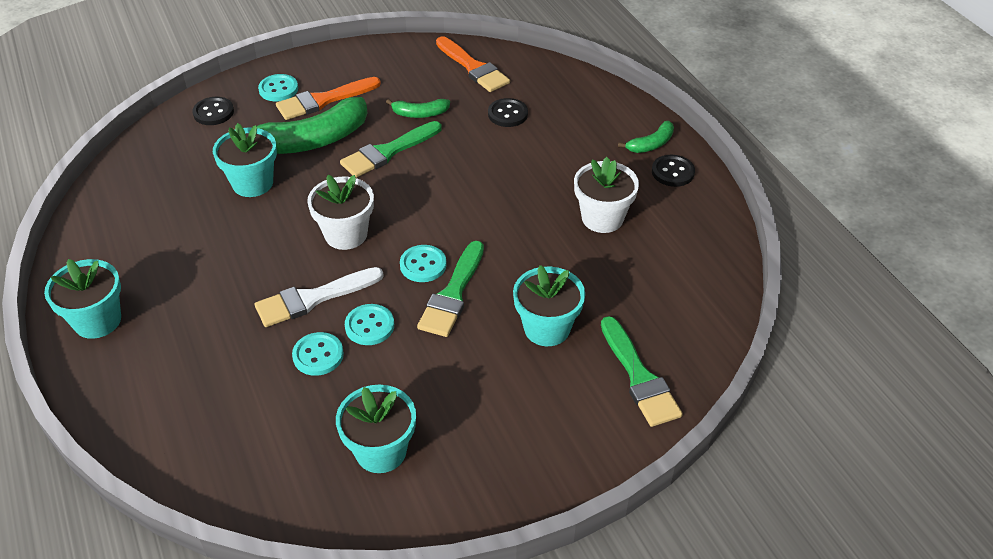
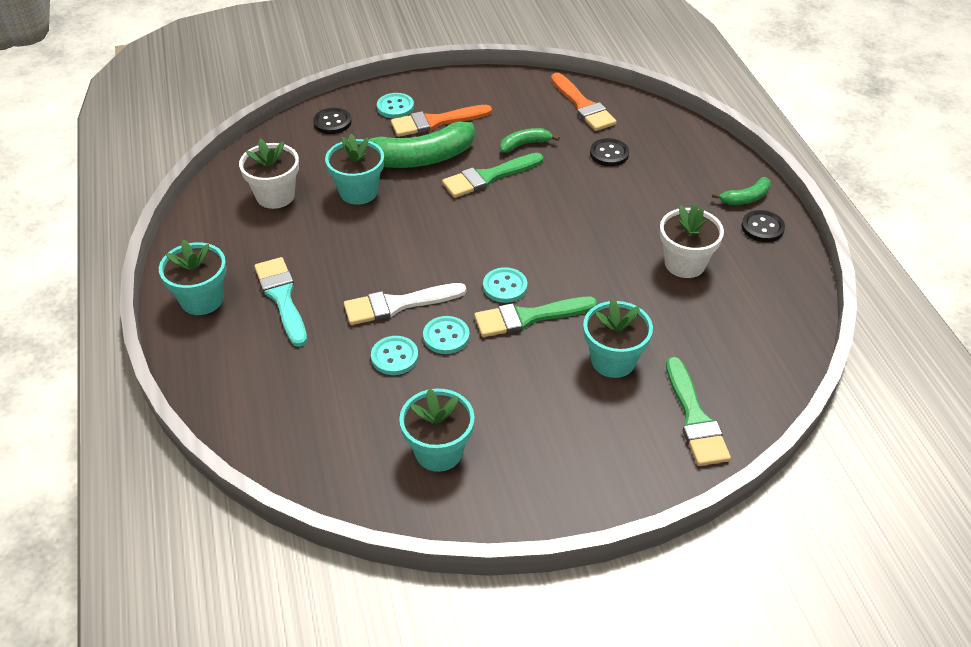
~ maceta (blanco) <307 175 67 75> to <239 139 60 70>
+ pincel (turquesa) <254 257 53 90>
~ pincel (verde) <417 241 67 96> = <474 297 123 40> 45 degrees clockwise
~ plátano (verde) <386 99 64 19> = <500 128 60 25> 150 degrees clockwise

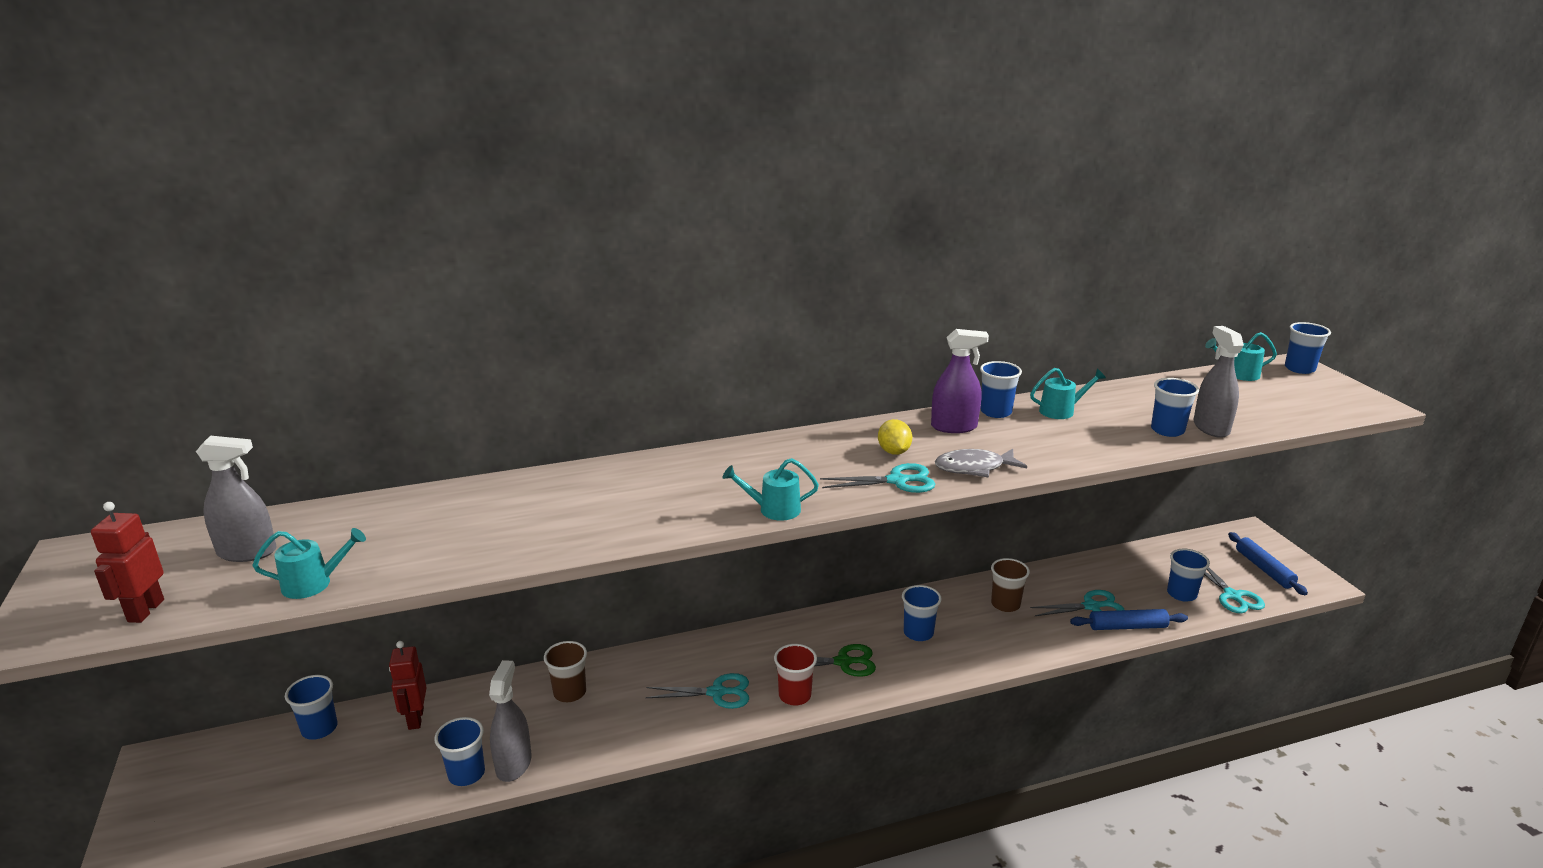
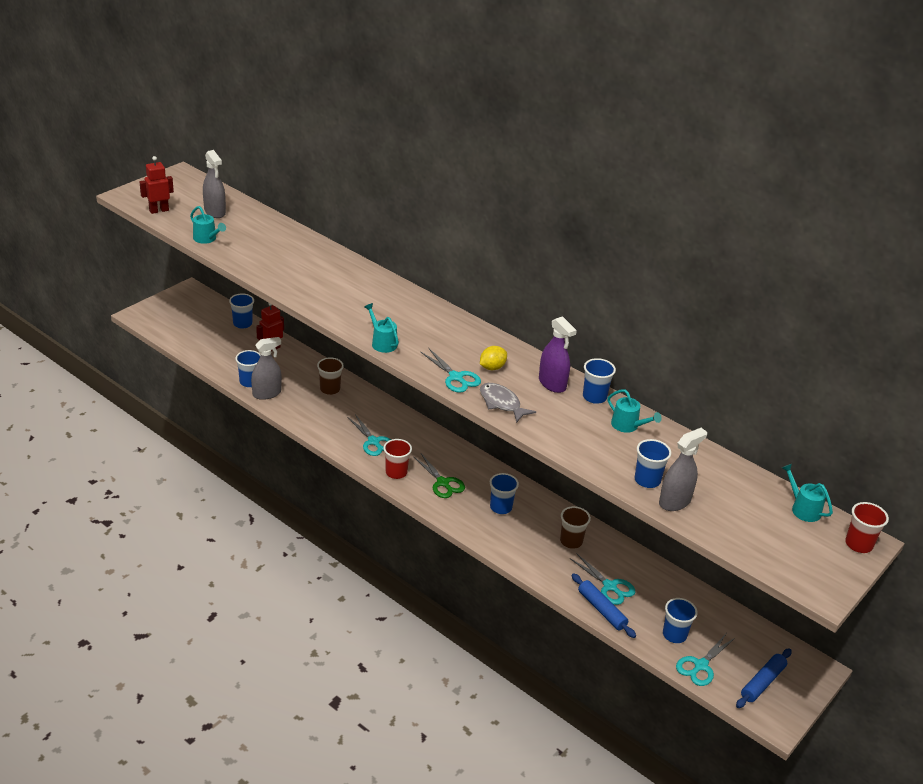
~ vaso (azul) <1285 322 46 52> to vaso (rojo) <845 502 44 51>

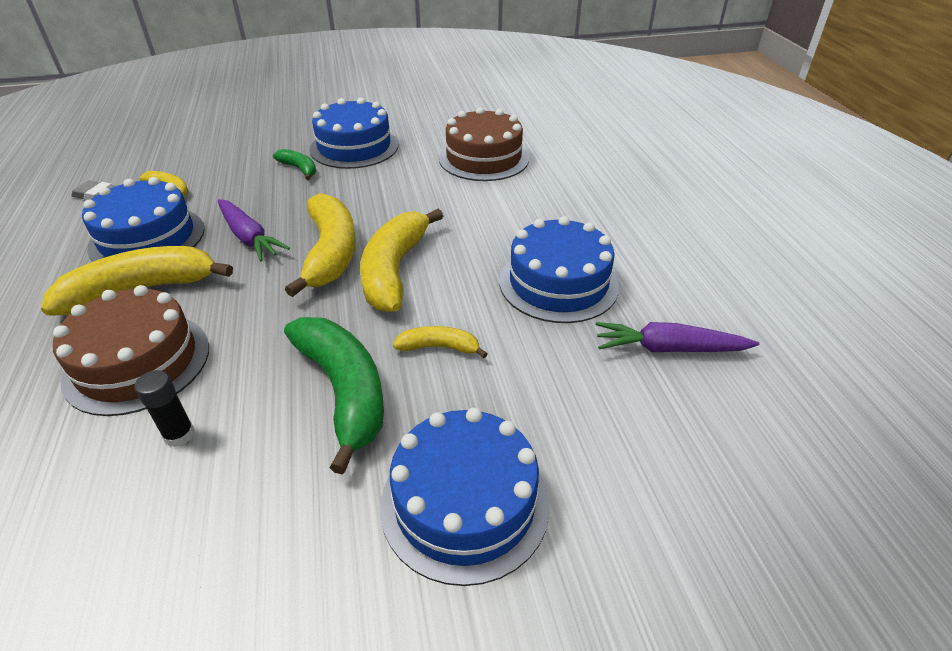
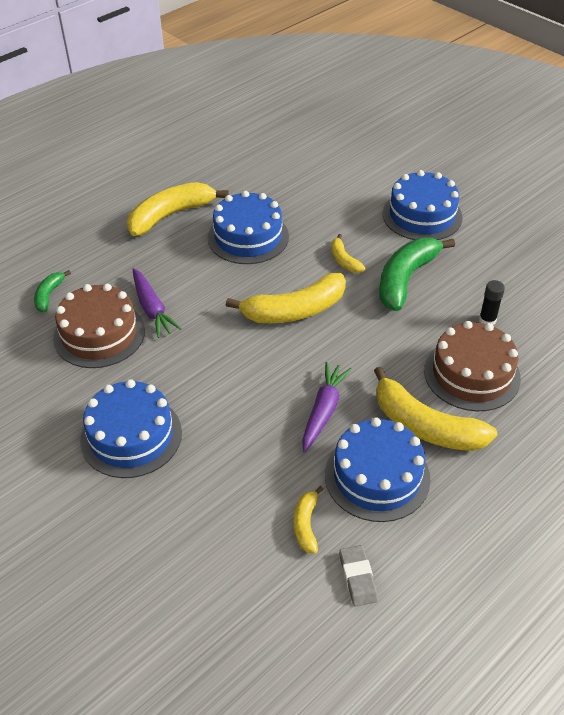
~ plátano (verde) <273 149 43 31> to <34 270 37 42>
~ plátano (amarillo) <285 193 71 104> to <127 182 102 54>
~ zanahoria (morado) <595 322 165 30> to <132 268 50 70>

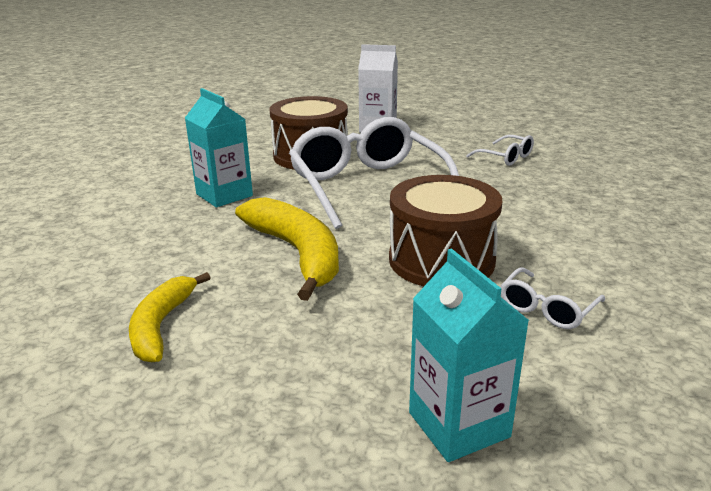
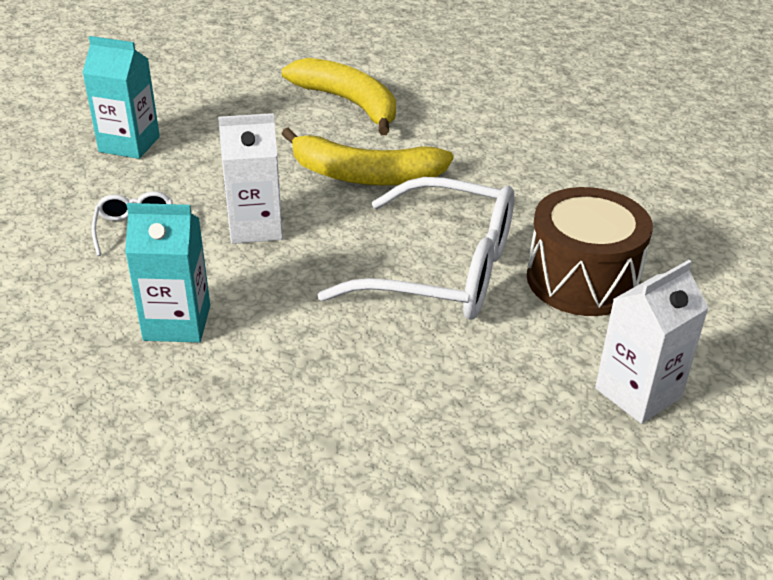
~ cartón de leche (turquesa) <185 88 68 119> to <125 203 85 140>
~ tambor (marrón) <389 175 114 111> to cartón de leche (blanco) <218 113 65 131>
~ plátano (amarillo) <129 272 82 90> = <282 58 114 77> x1.57
- gafas (blanco) <466 135 68 31>

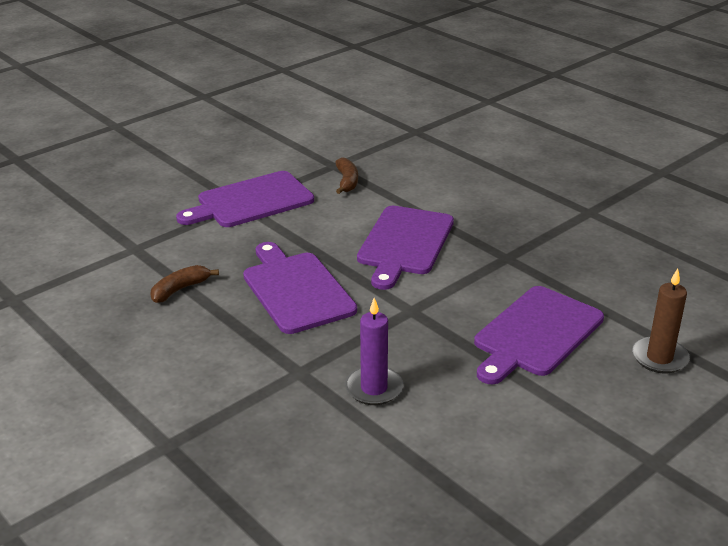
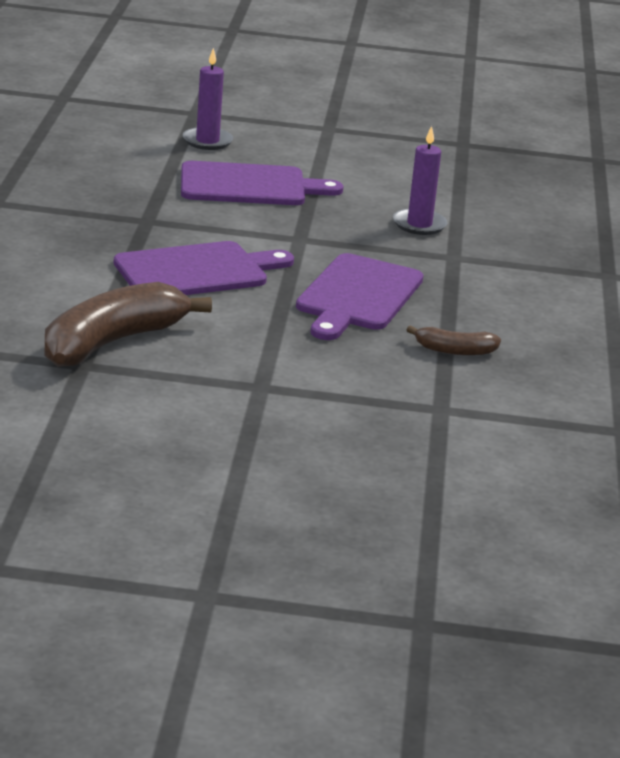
~ plátano (marrón) <335 158 23 36> = <45 282 167 85> x2.07
~ vela (marrón) <632 269 58 104> to vela (morado) <183 48 50 102>
- tabla de cortar (morado) <176 171 138 56>

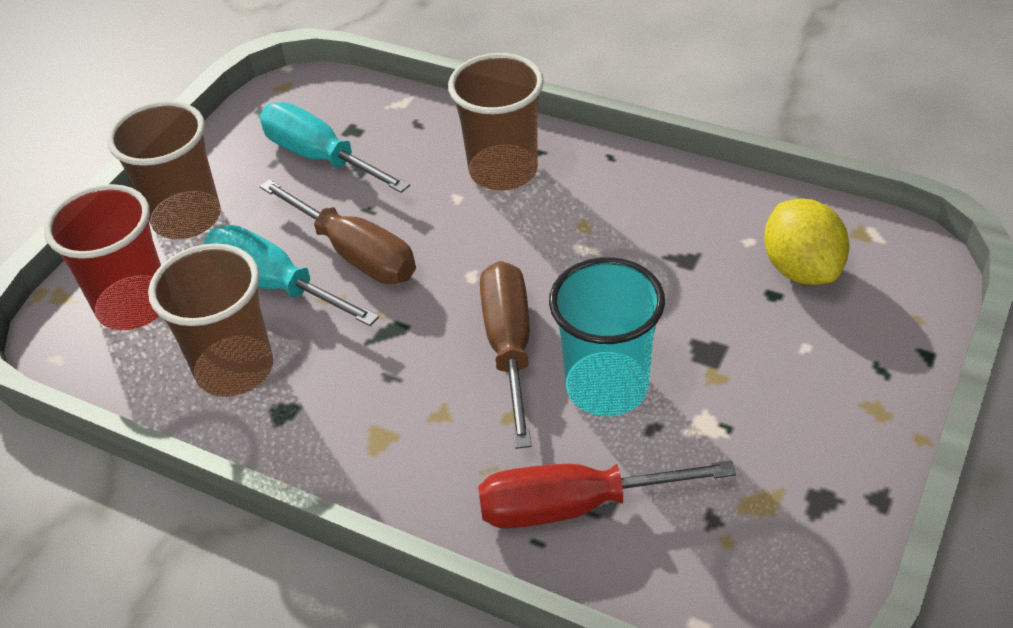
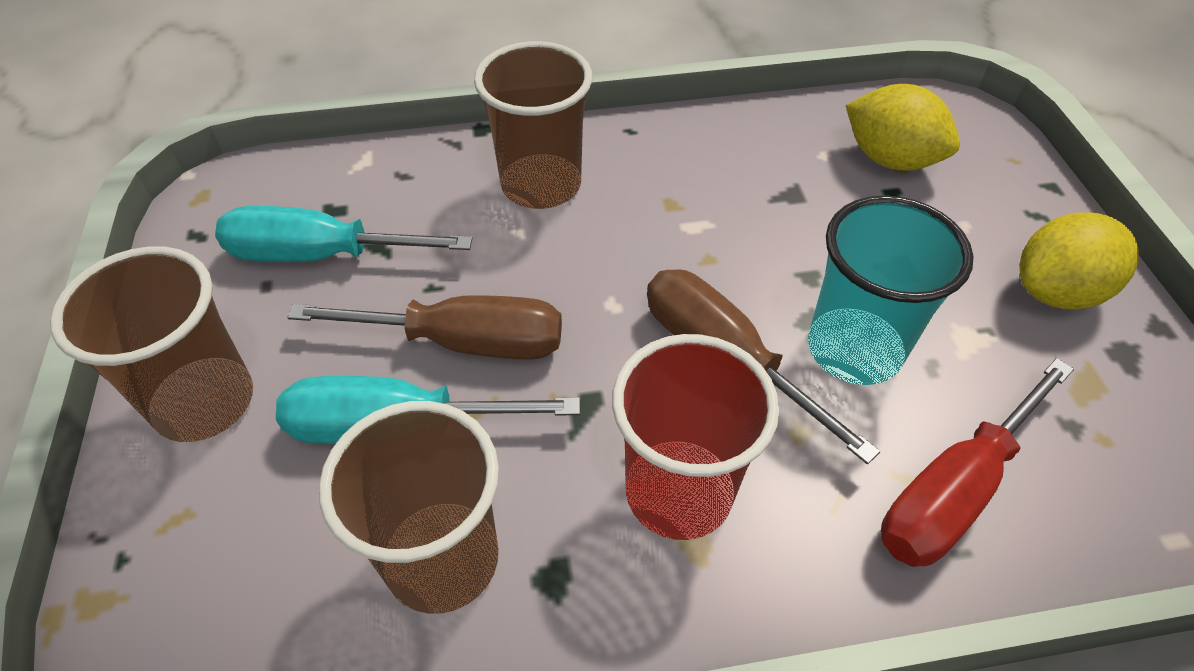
~ vaso (rojo) <44 184 117 146> to <612 334 168 206>
+ limón (amarillo) <1019 213 120 96>

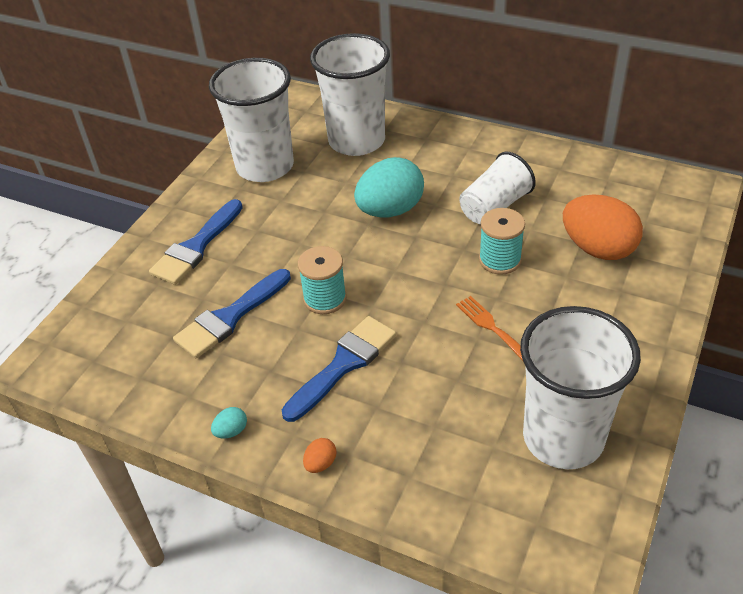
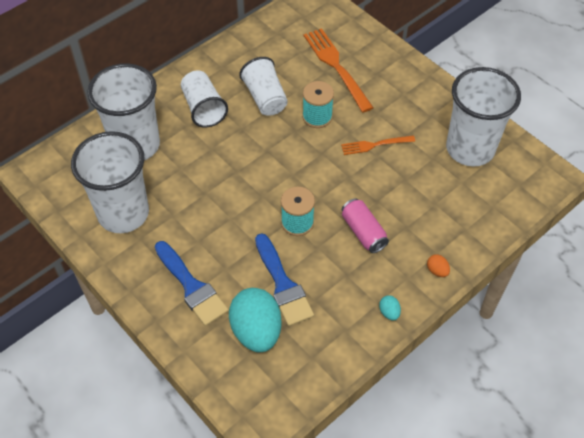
+ vaso (blanco) <181 70 47 58>
~ huevo (turquesa) <354 157 70 61> to <229 288 53 64>
~ huevo (naranja) <563 194 80 66> to tenedor (naranja) <304 28 70 85>
~ pincel (azul) <282 316 114 106> to lata (rosa) <342 198 47 55>

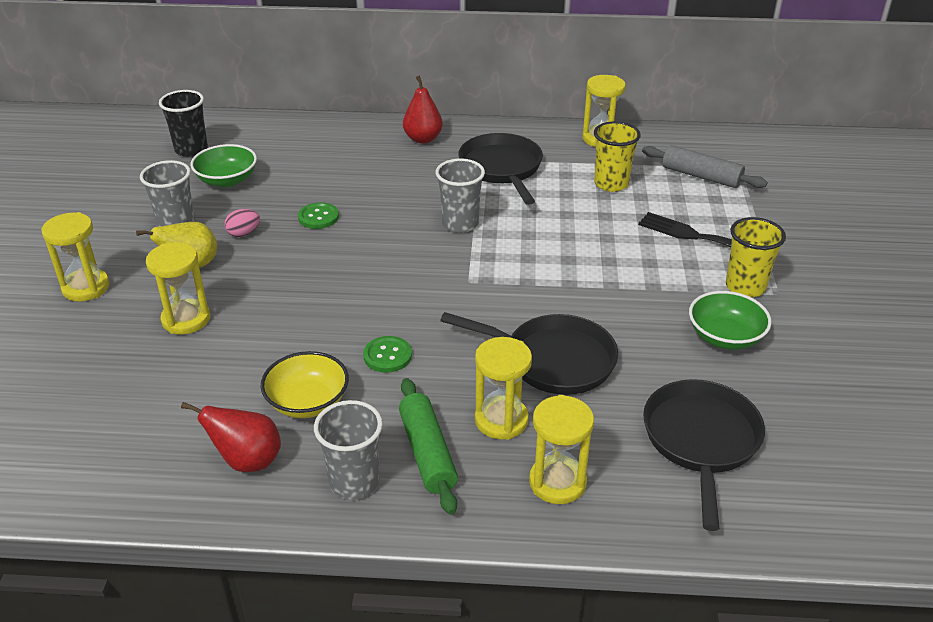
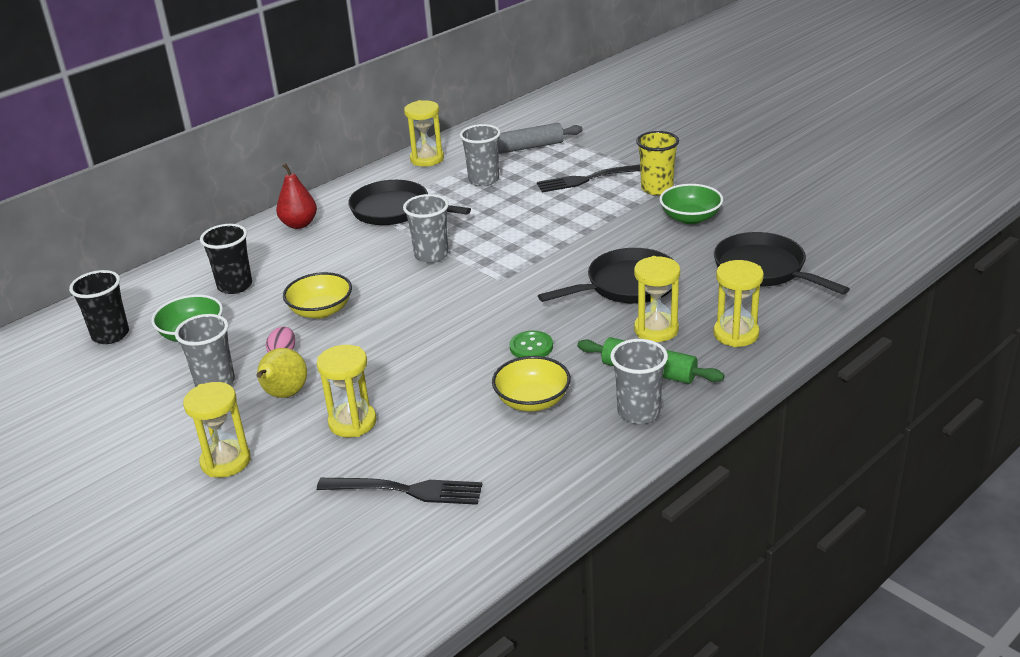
+ vaso (negro) <200 224 52 70>
~ botón (verde) <298 202 41 27> to cuenco (amarillo) <283 272 69 47>
+ tenedor (negro) <317 478 165 27>
~ vaso (amarillo) <594 121 47 71> to vaso (gris) <460 124 41 62>
- pera (rojo) <181 402 100 70>

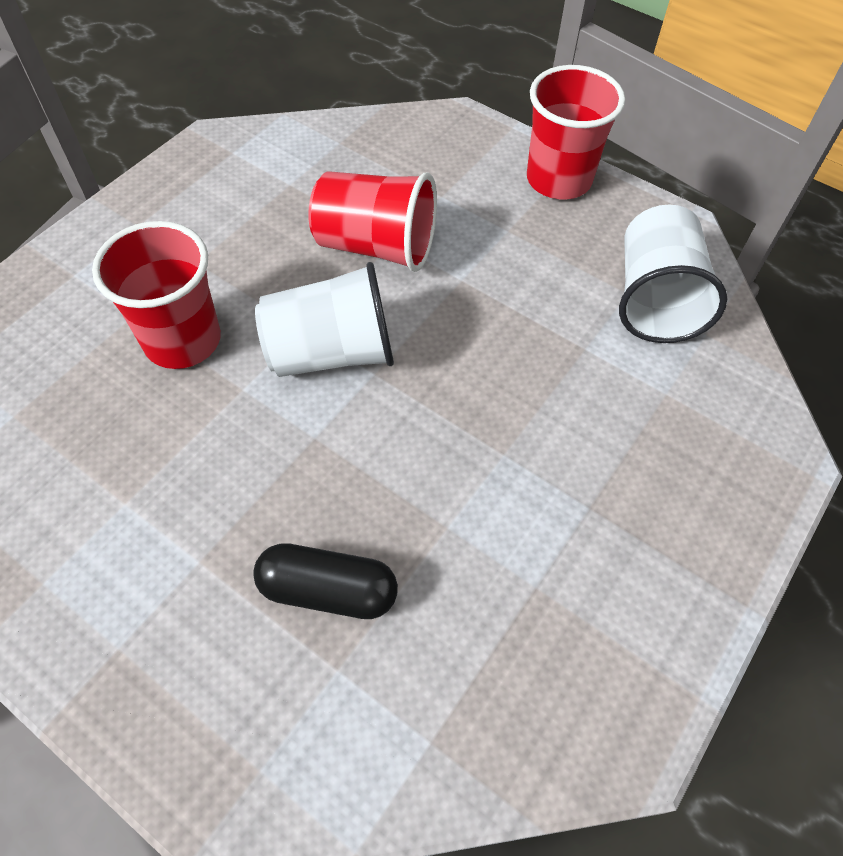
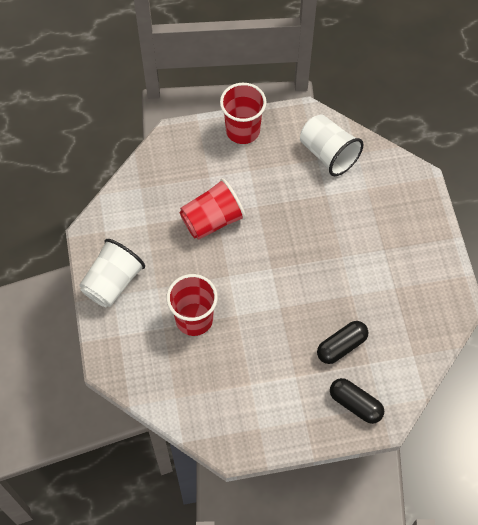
~ vaso (blanco) <255 262 139 115> to <79 239 66 68>
+ cápsula (negro) <330 378 54 46>

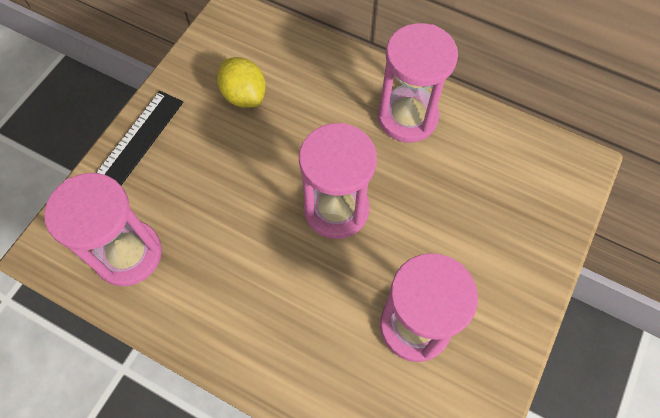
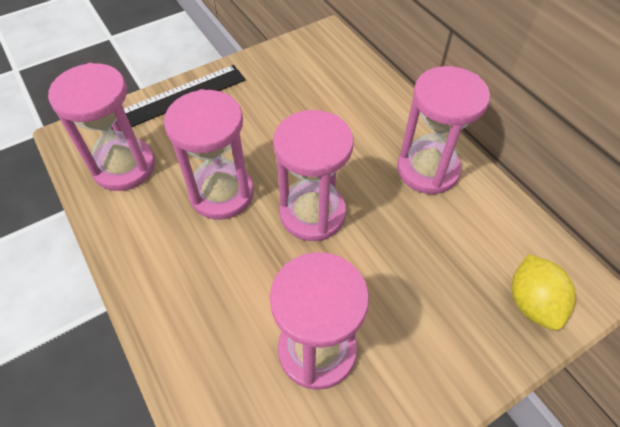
+ reloj de arena (rosa) <164 89 90 131>
~ limón (amarillo) <217 57 49 51> to <512 254 64 76>

